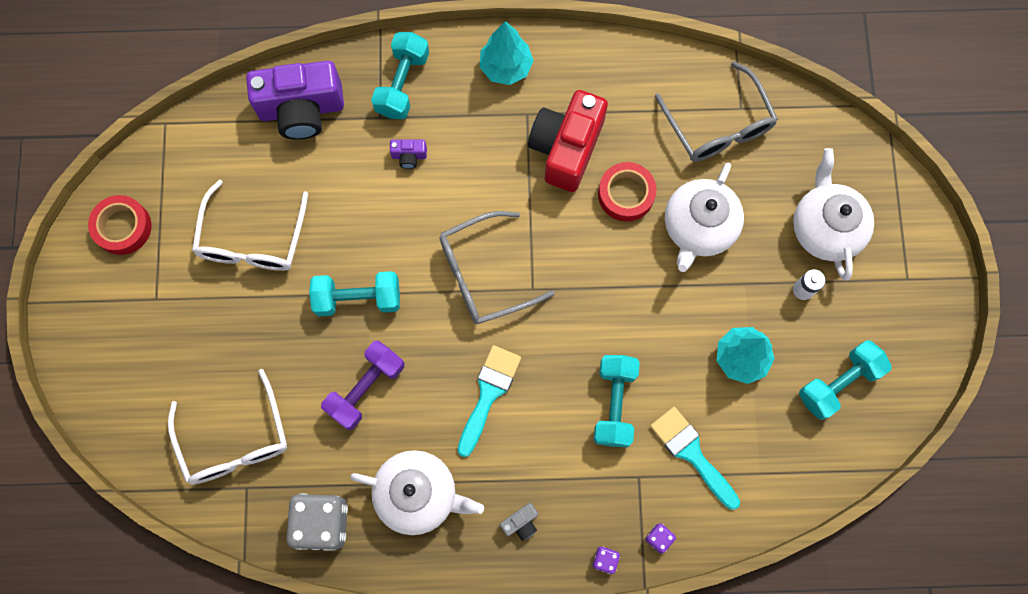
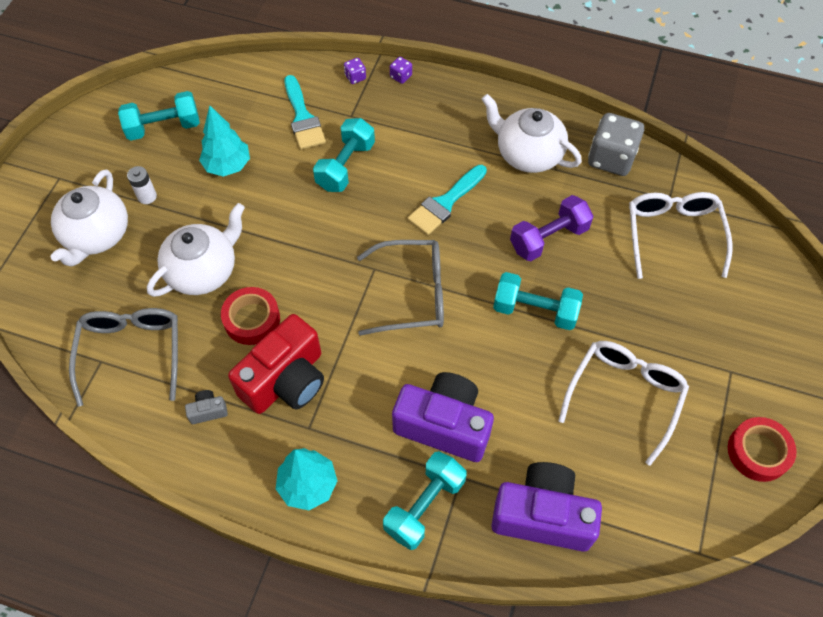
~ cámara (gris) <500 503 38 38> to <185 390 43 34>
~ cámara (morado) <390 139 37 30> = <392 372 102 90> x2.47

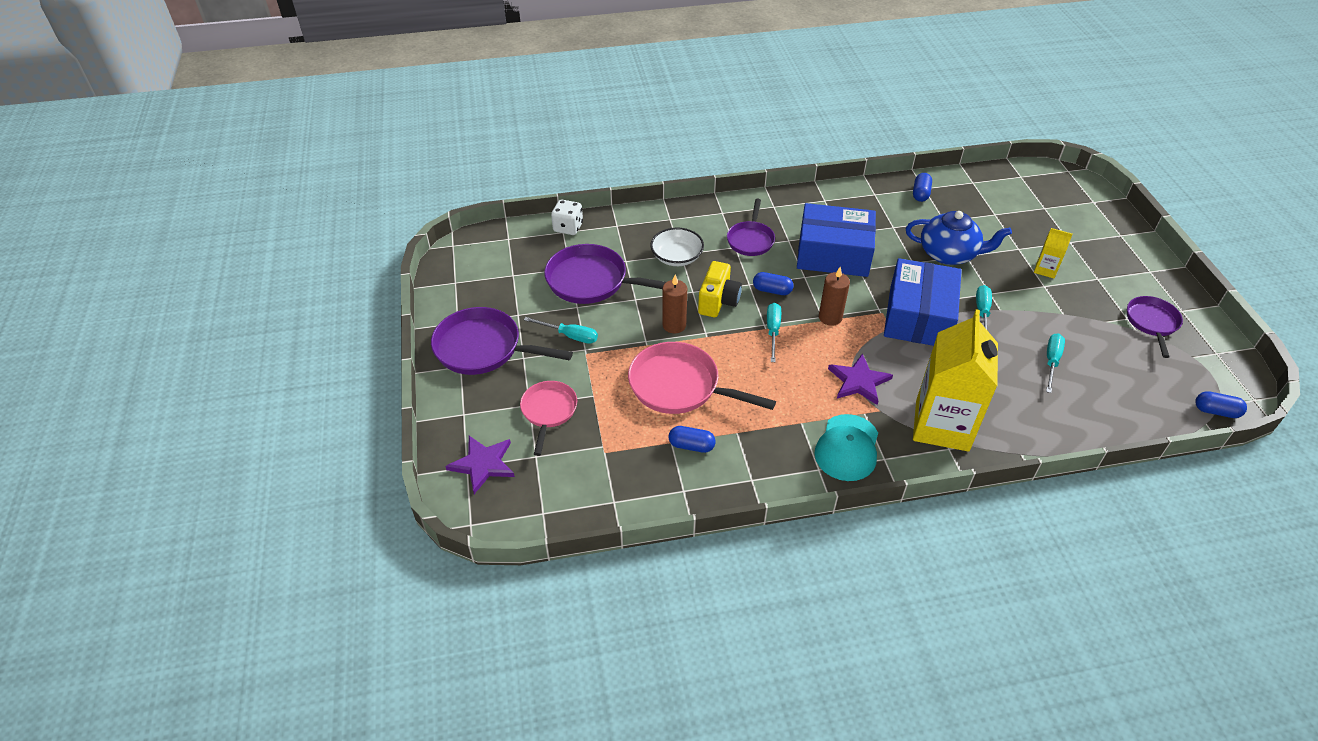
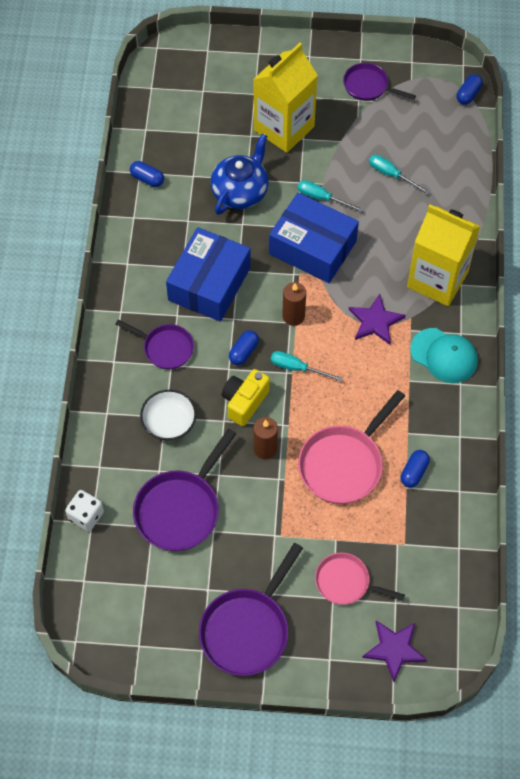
~ cámara (amarillo) <698 261 44 56> = <222 369 48 57> 90 degrees counterclockwise
~ cartón de leche (amarillo) <1034 228 39 50> = <253 43 65 110> x2.34
- destornillador (turquesa) <524 317 74 27>

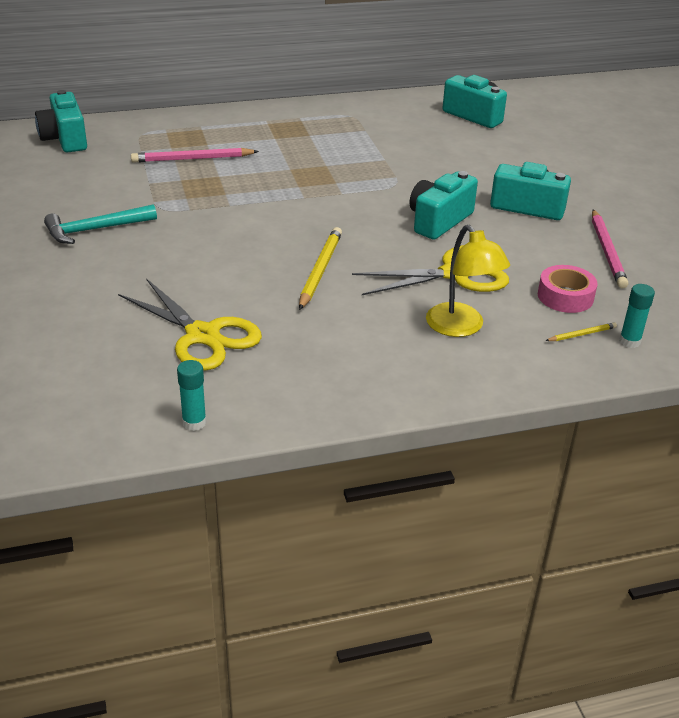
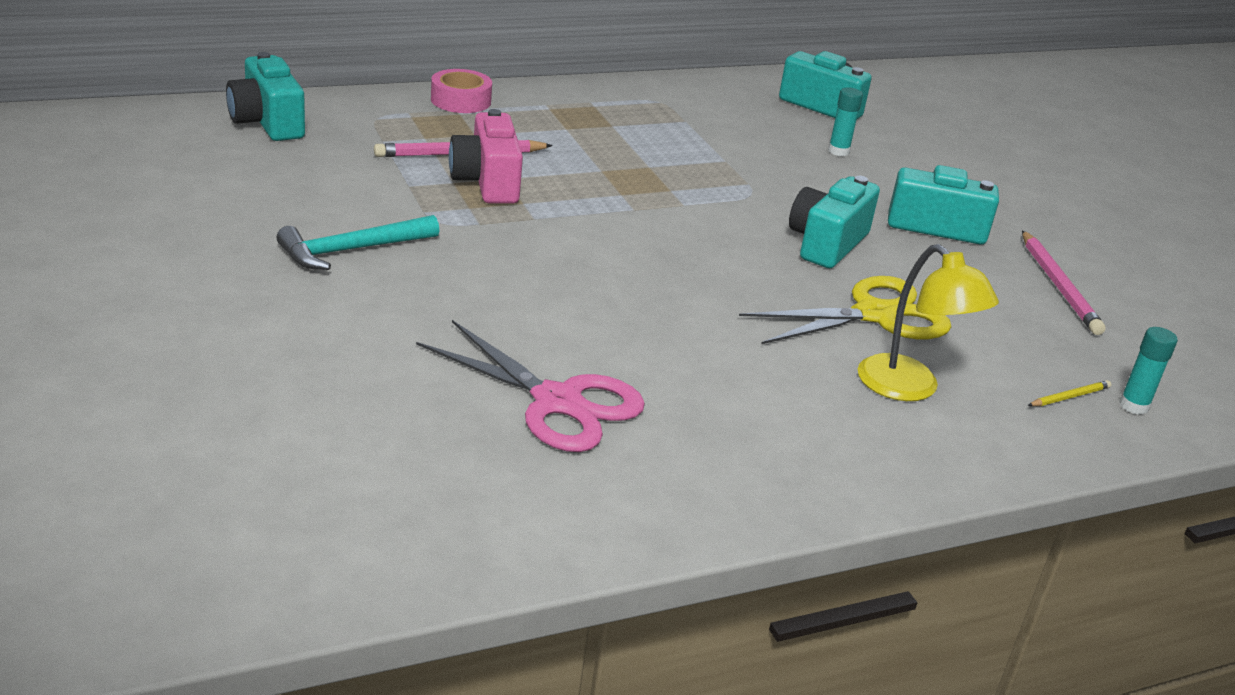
~ tijeras (amarillo) <118 278 144 92> to tijeras (rosa) <416 320 229 132>
~ cinta adhesiva (rosa) <538 265 59 48> to <431 69 61 44>
+ cámara (rosa) <449 109 74 95>
~ barra de pegamento (turquesa) <177 360 30 71> to <828 88 35 68>
- lápiz (amarillo) <299 227 43 83>

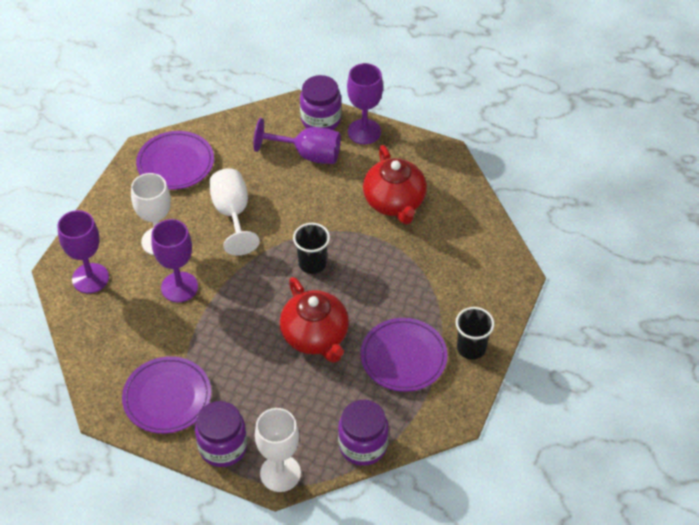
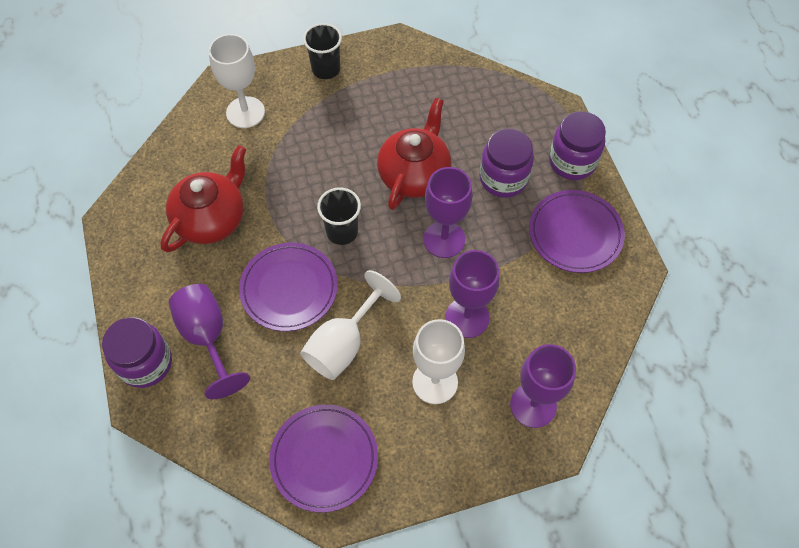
~ copa (blanco) <255 408 46 84> to <209 34 56 94>
~ plato (morado) <360 318 88 74> to <239 243 99 88>
~ copa (morado) <347 63 36 81> to <423 167 49 91>
~ tarro (morado) <338 400 51 66> to <480 129 54 69>

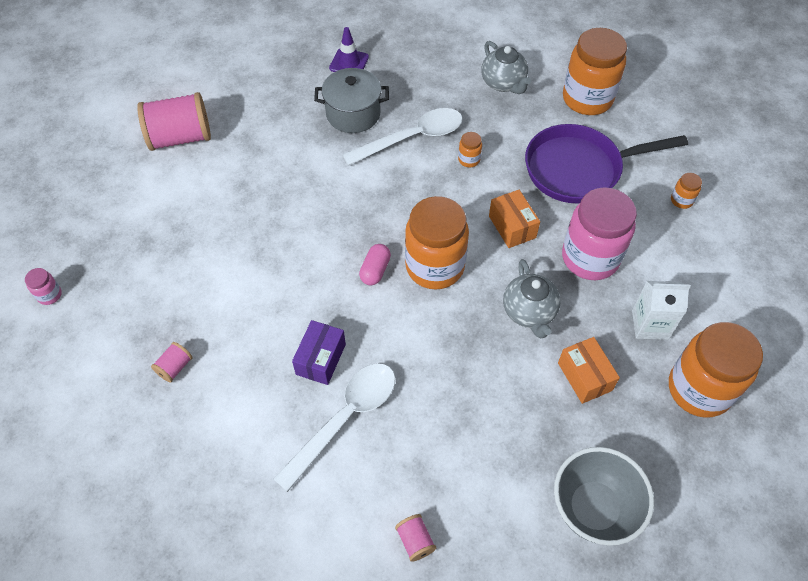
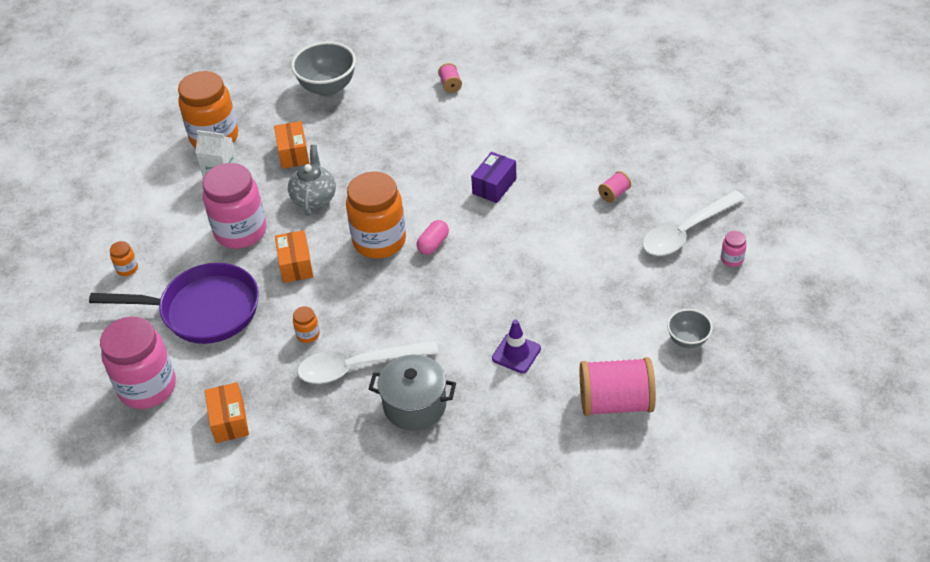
~ tarro (naranja) <563 28 64 87> to tarro (rosa) <100 316 76 93>
~ tetera (gris) <481 41 50 53> to caja (naranja) <205 382 44 61>
~ cono de tráfico (morado) <329 27 40 45> to <492 320 49 53>
~ cuchara (blanco) <274 363 122 129> to <642 190 103 66>
+ cuenco (gris) <667 309 46 39>

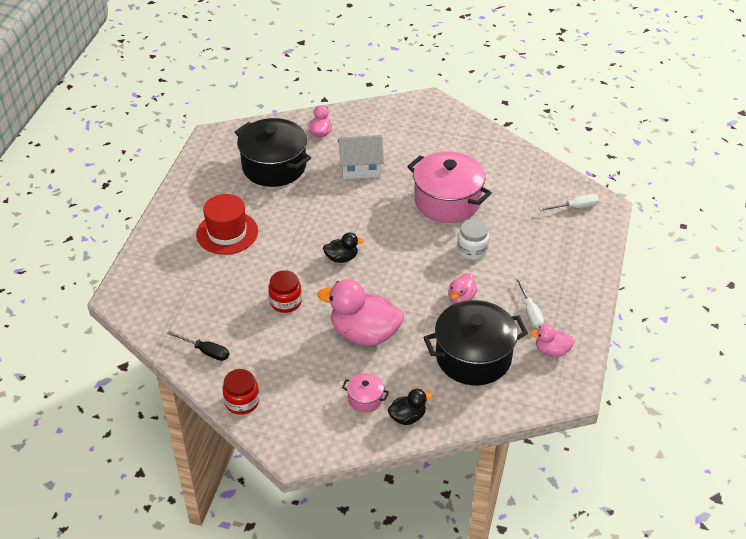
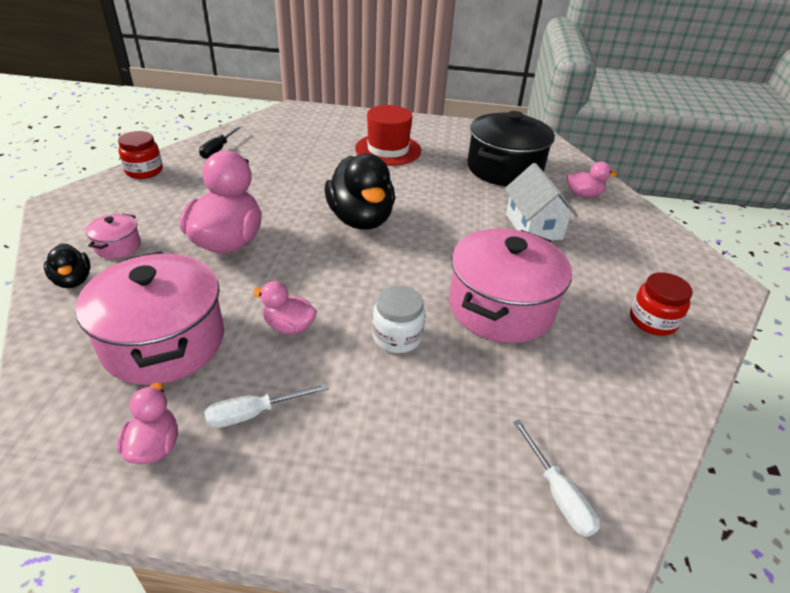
~ olla (negro) <423 300 105 85> to olla (rosa) <75 251 149 134>
~ pato (negro) <323 233 41 30> = <325 154 70 76> x1.99
~ tarro (rojo) <268 270 34 43> to <630 272 63 64>

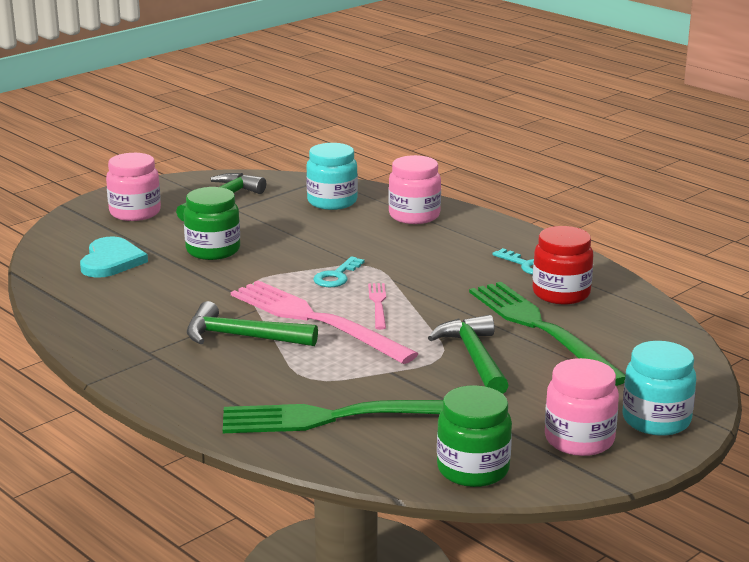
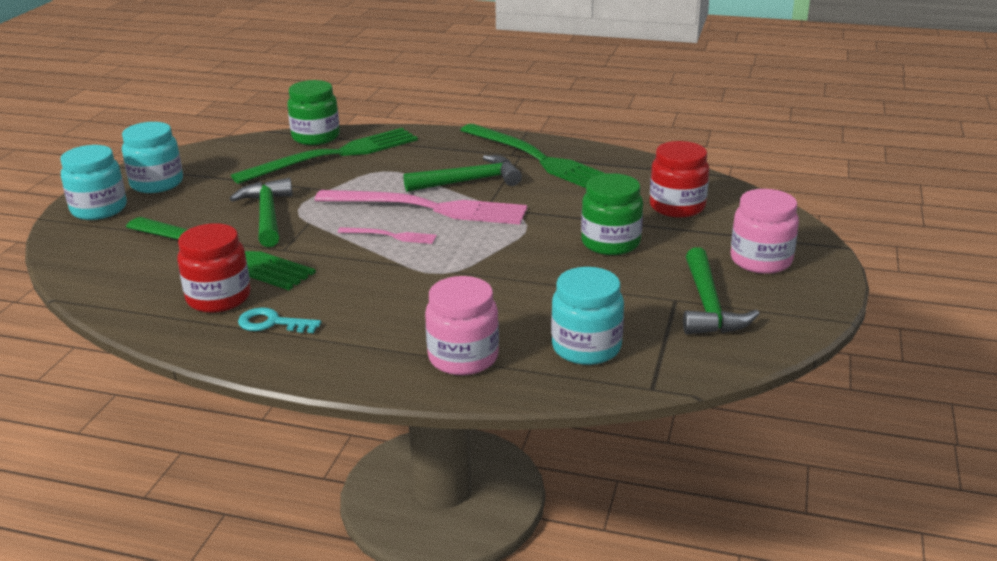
~ tarro (rosa) <545 358 74 98> to tarro (turquesa) <122 122 61 71>
~ martillo (verde) <428 315 81 79> = <229 178 64 69> 150 degrees counterclockwise
~ tarro (verde) <437 385 75 102> to <287 80 53 65>
~ tenedor (rosa) <368 283 18 47> = <338 227 99 17> 45 degrees counterclockwise
+ tenedor (verde) <461 124 145 64>
~ corazón (turquesa) <80 236 68 42> to tarro (rojo) <650 141 59 77>
- llave (turquesa) <313 256 51 31>

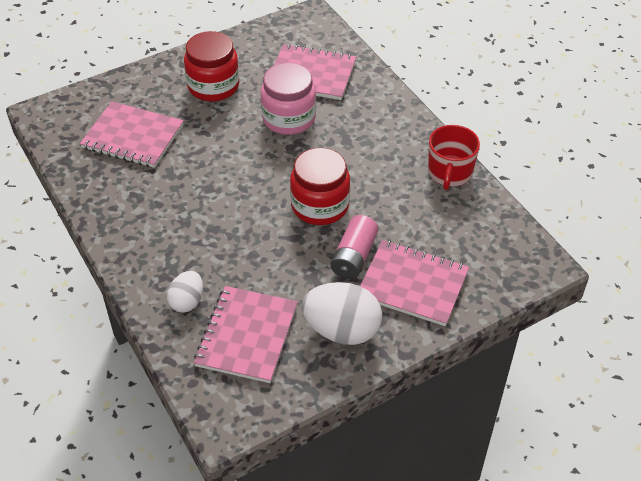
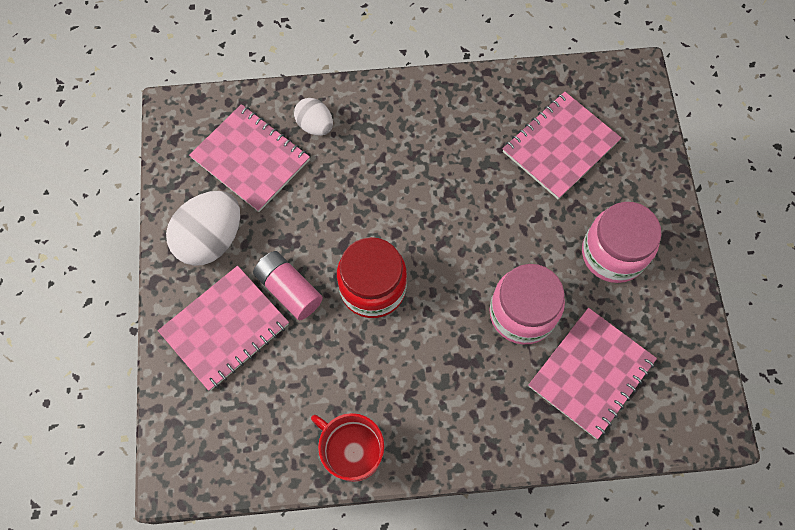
~ tarro (rojo) <184 31 55 71> to tarro (rosa) <582 202 79 81>

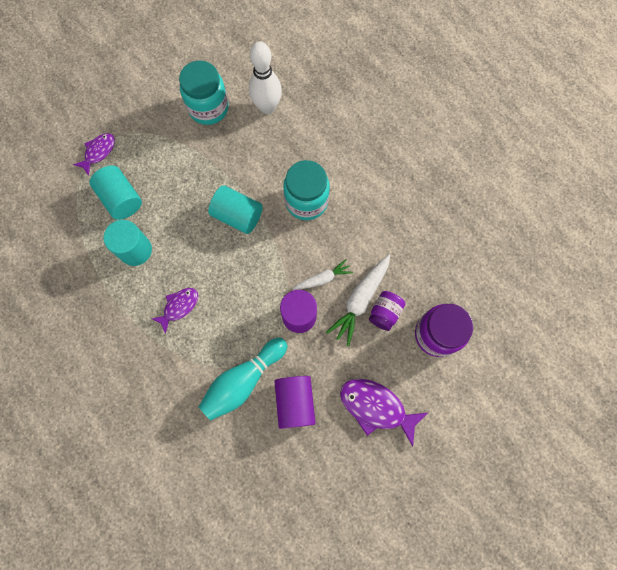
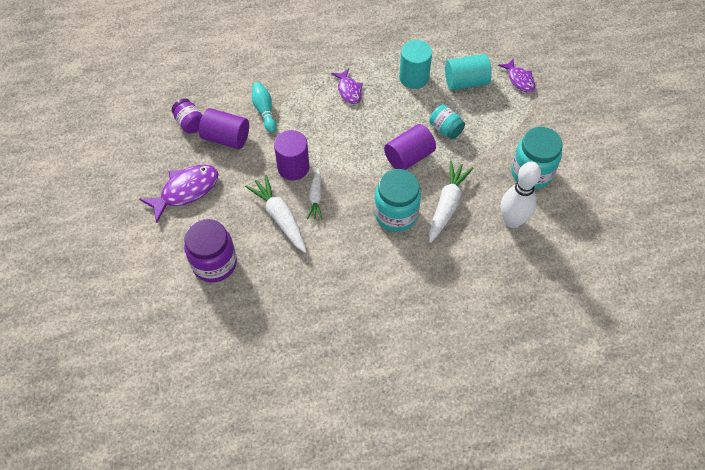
~ tarro (morado) <369 291 36 40> to <172 98 30 36>
~ bolo (turquesa) <199 338 88 83> = <252 82 24 51> x0.62
~ cilindro (turquesa) <208 185 55 49> to cilindro (morado) <384 124 52 46>
+ tarro (turquesa) <429 105 36 34>
+ zanahoria (blanco) <429 160 44 83>

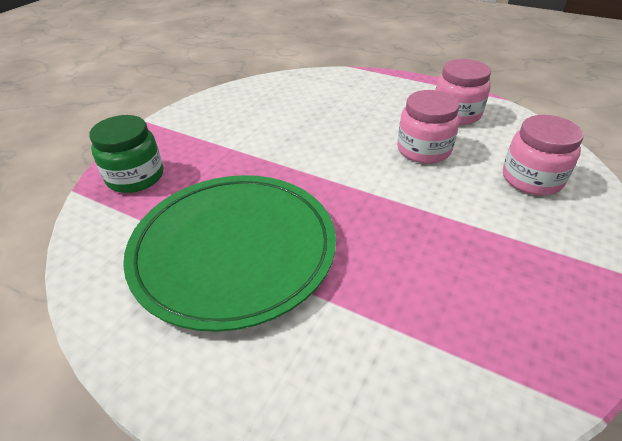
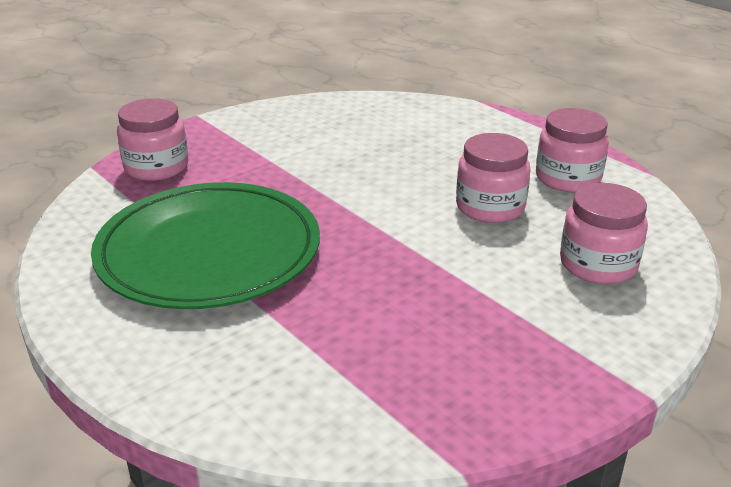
~ tarro (verde) <89 115 74 78> to tarro (rosa) <117 98 71 83>

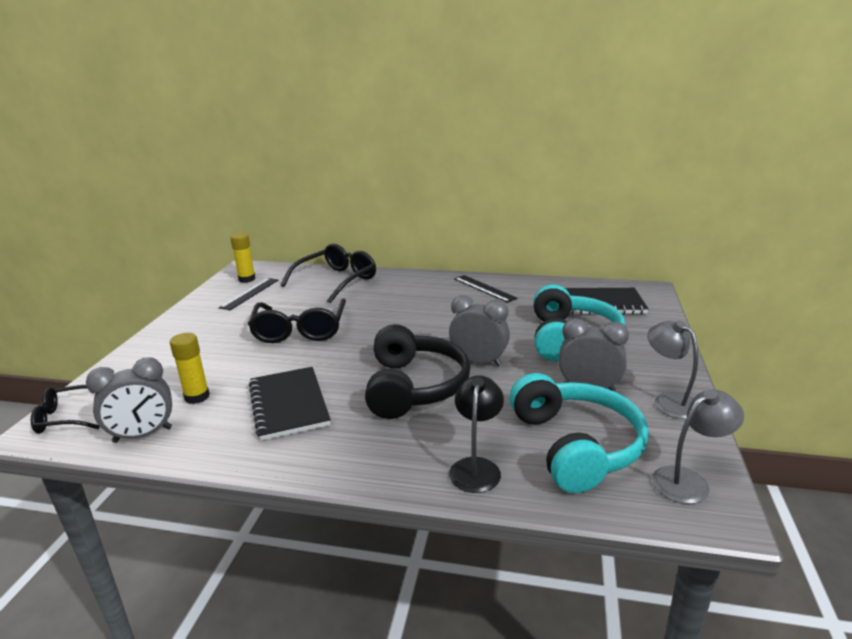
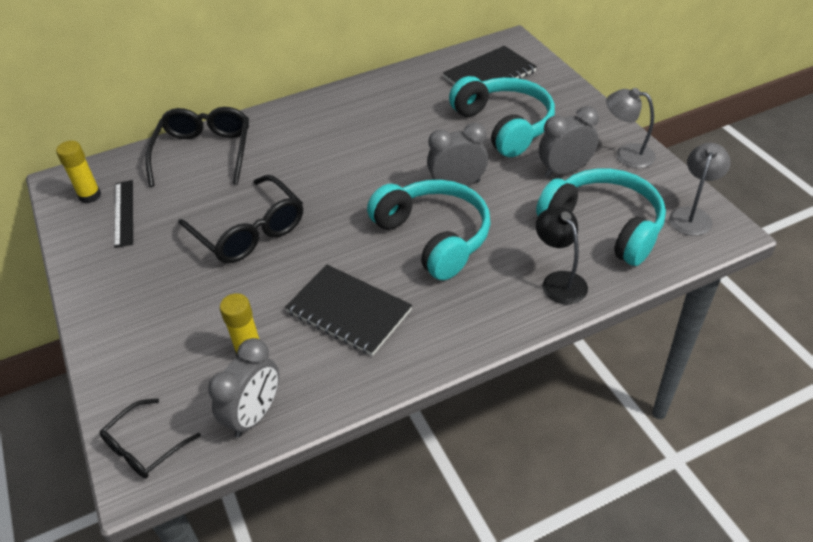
~ auriculares (negro) <365 324 105 95> to auriculares (turquesa) <367 180 124 100>
- regla (negro) <454 275 64 28>

